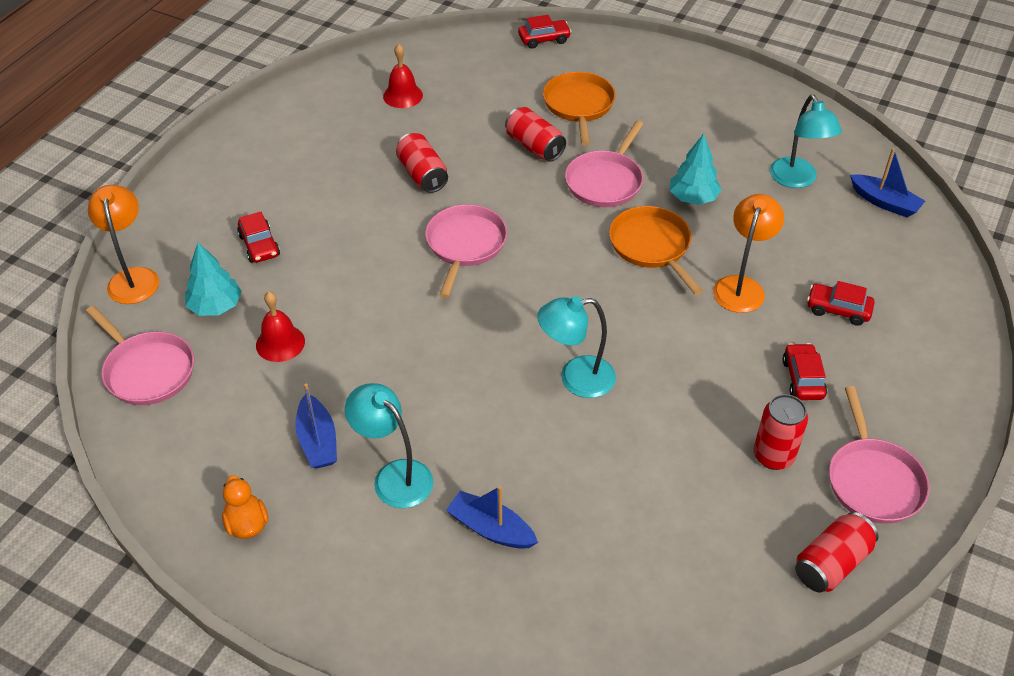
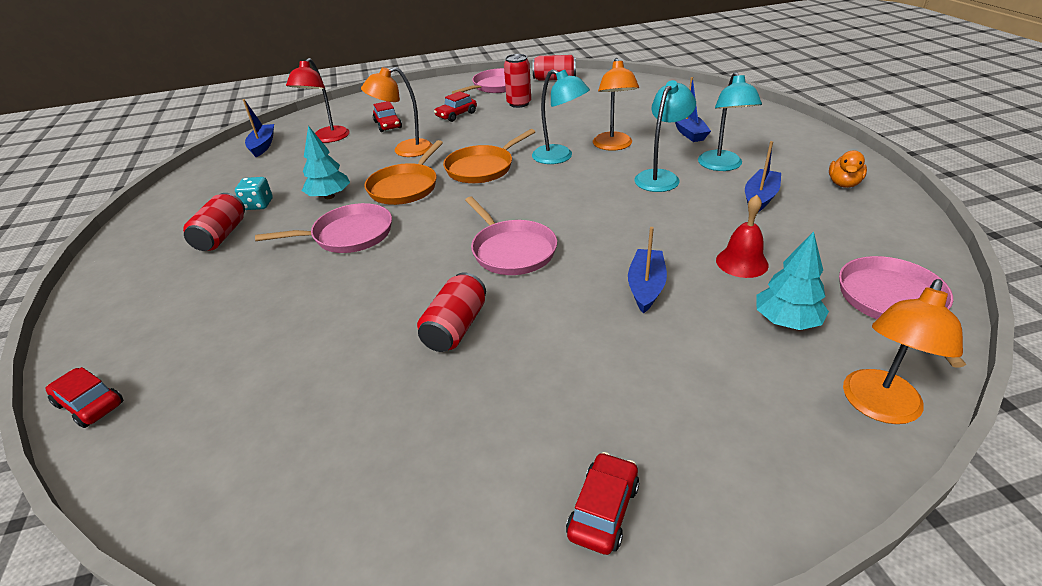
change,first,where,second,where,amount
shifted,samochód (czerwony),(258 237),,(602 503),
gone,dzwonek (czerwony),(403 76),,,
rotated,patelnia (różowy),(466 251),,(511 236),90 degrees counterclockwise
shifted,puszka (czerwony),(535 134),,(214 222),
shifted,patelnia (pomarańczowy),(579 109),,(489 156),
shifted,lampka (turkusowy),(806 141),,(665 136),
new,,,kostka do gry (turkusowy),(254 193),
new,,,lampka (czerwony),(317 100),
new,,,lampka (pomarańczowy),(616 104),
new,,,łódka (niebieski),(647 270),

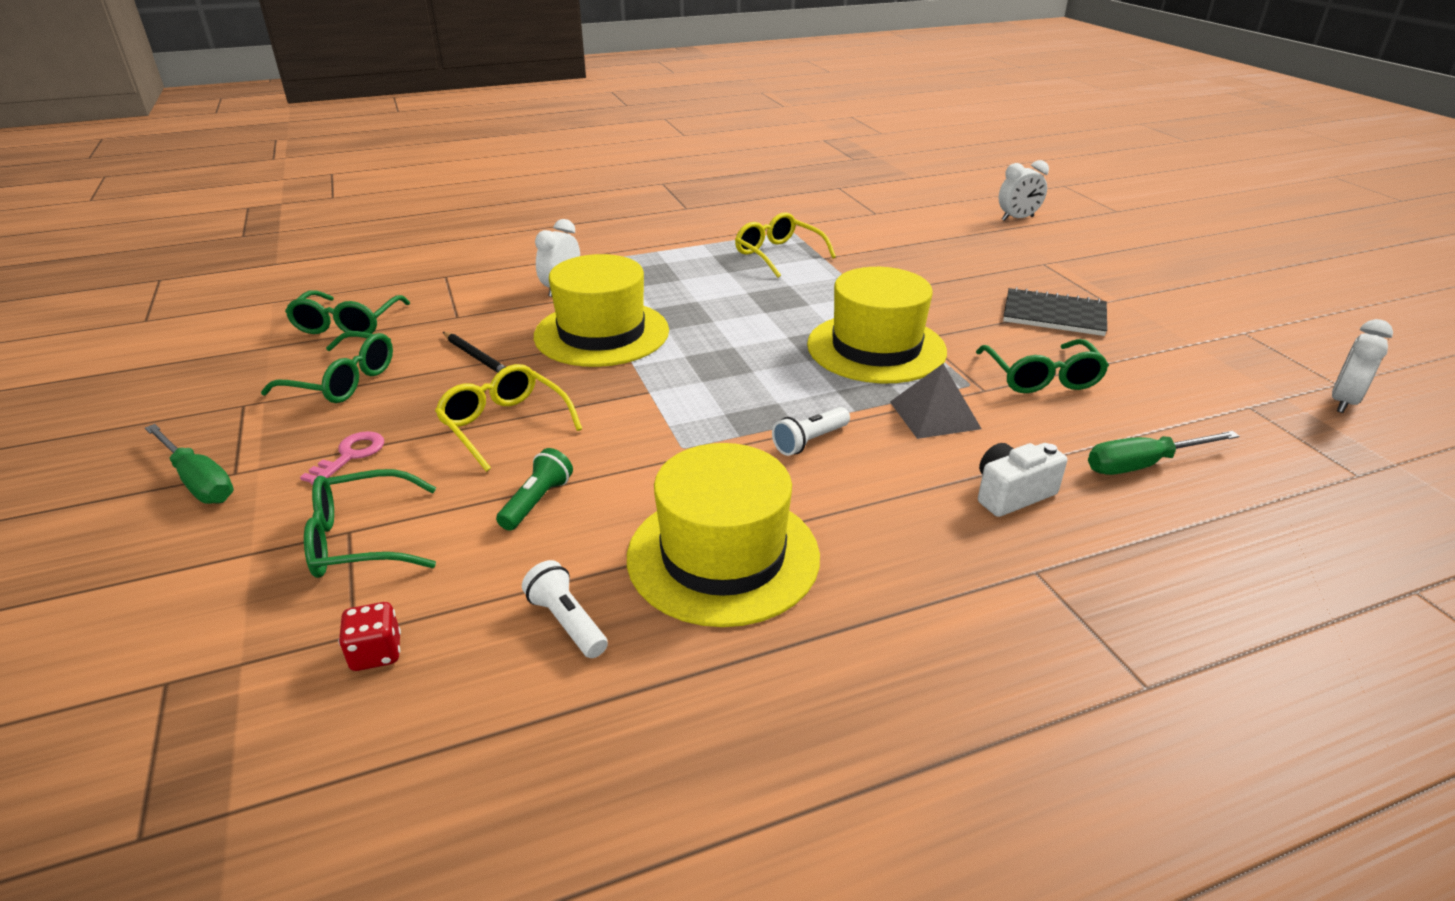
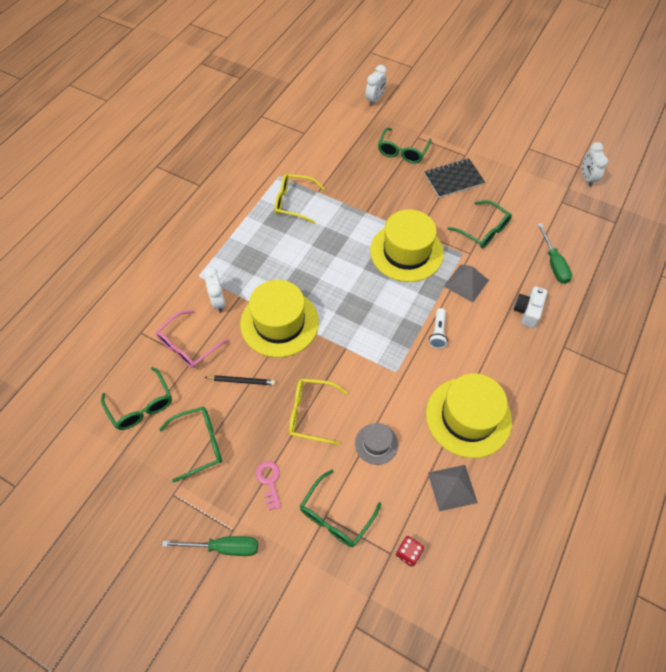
change,first,where,second,where,amount
swapped,latarka (zielony),(534 489),kapelusz (szary),(376 444),
swapped,latarka (biały),(565 609),piramida (szary),(453 488),
rotated,śrubokręt (zielony),(1164 453),,(555 253),45 degrees counterclockwise
new,,,okulary (różowy),(192 339),
new,,,okulary (zielony),(405 146),

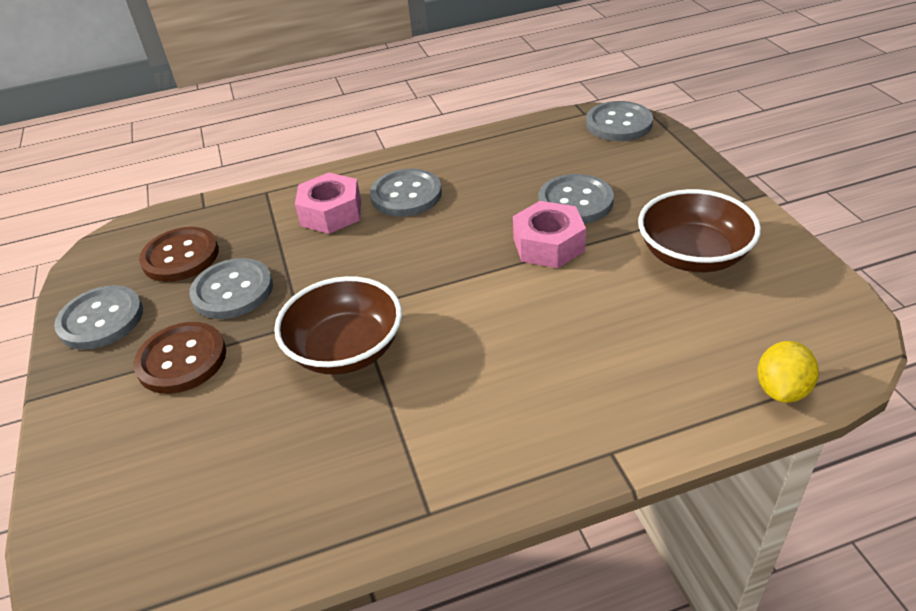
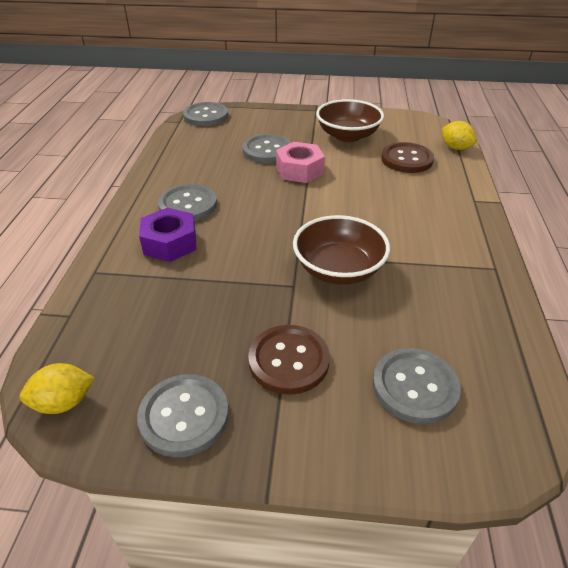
change,first,where,second,where,amount
shifted,guzik (brązowy),(179 254),,(407 157),
shifted,guzik (szary),(231 288),,(417 386),
repainted,nakrętka (różowy),(328 203),nakrętka (fioletowy),(168 235),
new,,,cytryna (żółty),(57 388),

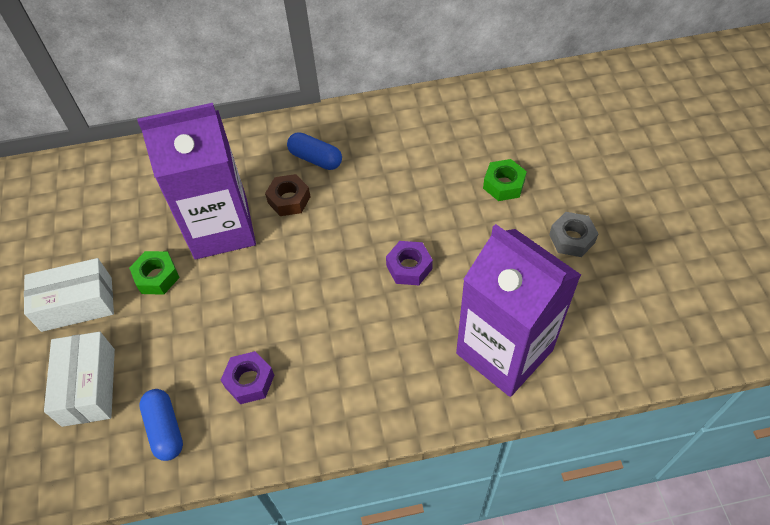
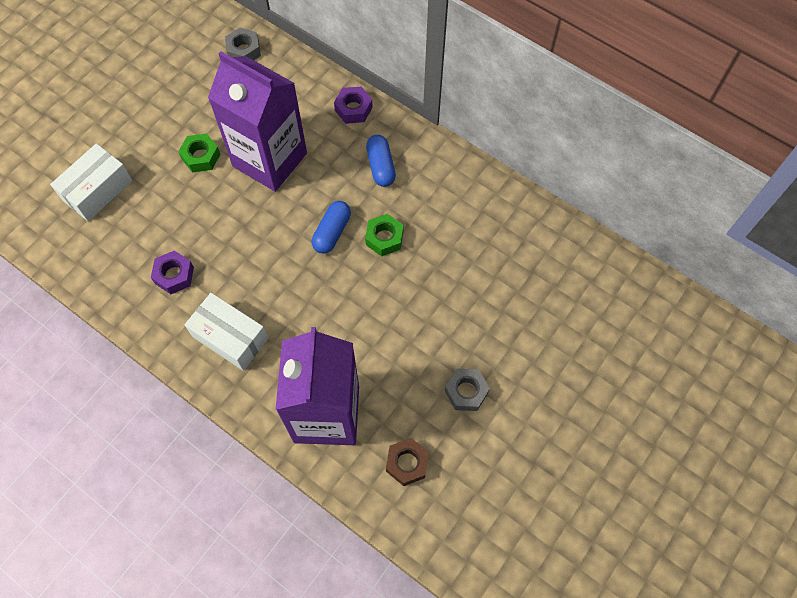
change,first,where,second,where,amount
shifted,pudełko (biały),(69 295),,(226 332),
shifted,kapsułka (niebieski),(161 425),,(331 227),
shifted,nakrętka (brązowy),(288 195),,(407 462),
shifted,nakrętka (fioletowy),(409 263),,(353 105),
shifted,nakrętka (zielony),(505 180),,(384 235),
new,,,nakrętka (szary),(243 43),

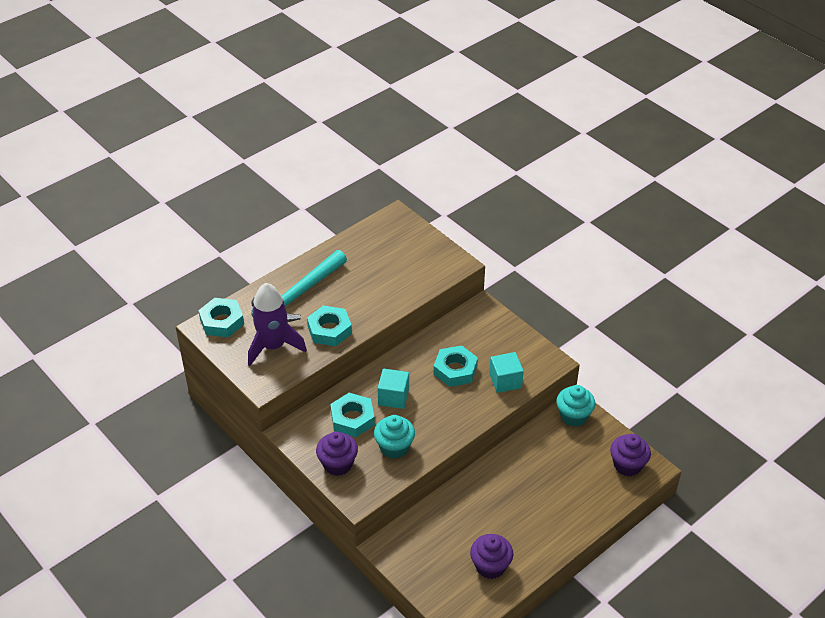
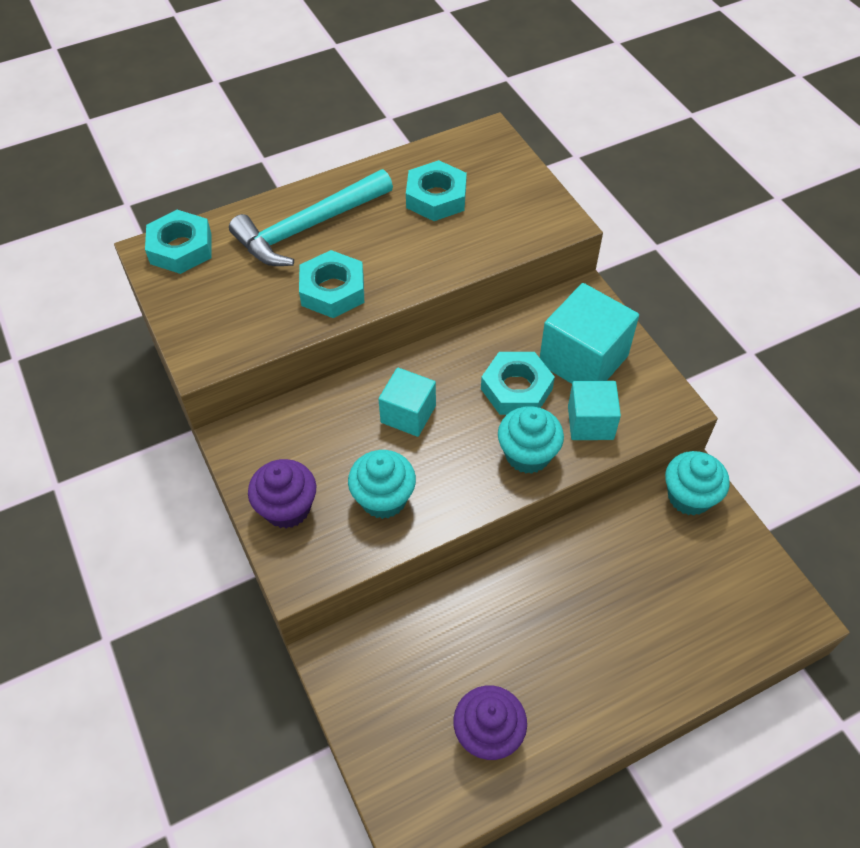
change,first,where,second,where,amount
gone,rakieta (fioletowy),(277 324),,,
shifted,nakrętka (turkusowy),(352 415),,(436 190),
gone,muffinka (fioletowy),(630 455),,,
new,,,muffinka (turkusowy),(531 440),
new,,,sześcian (turkusowy),(589 333),

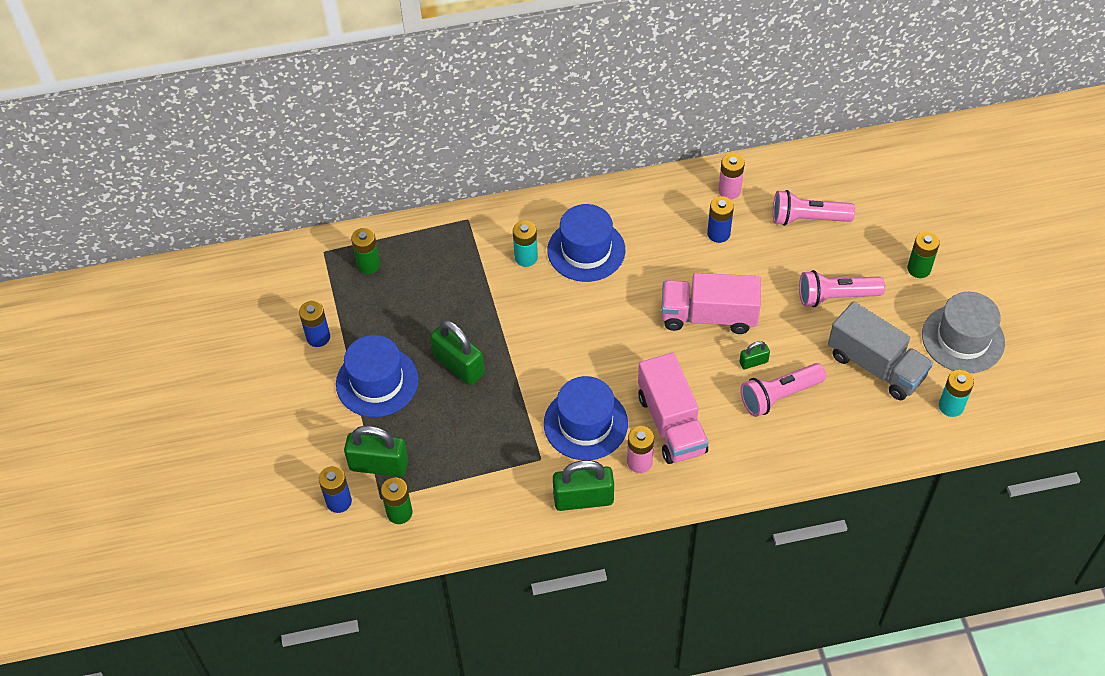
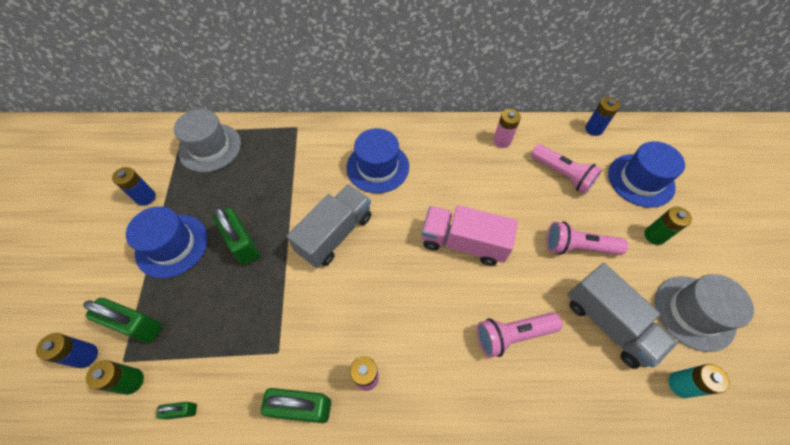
change,first,where,second,where,amount
swapped,bateria (zielony),(365 251),kapelusz (szary),(207 140),
gone,bateria (turkusowy),(525 244),,,
shifted,kapelusz (niebieski),(586 418),,(646 174),
gone,ciężarówka (różowy),(673 408),,,
shifted,bateria (niebieski),(720 219),,(602 116),
shifted,kłódka (zielony),(754 355),,(176 410),
rotated,latarka (różowy),(814 208),,(566 169),150 degrees counterclockwise
new,,,ciężarówka (szary),(329 226),

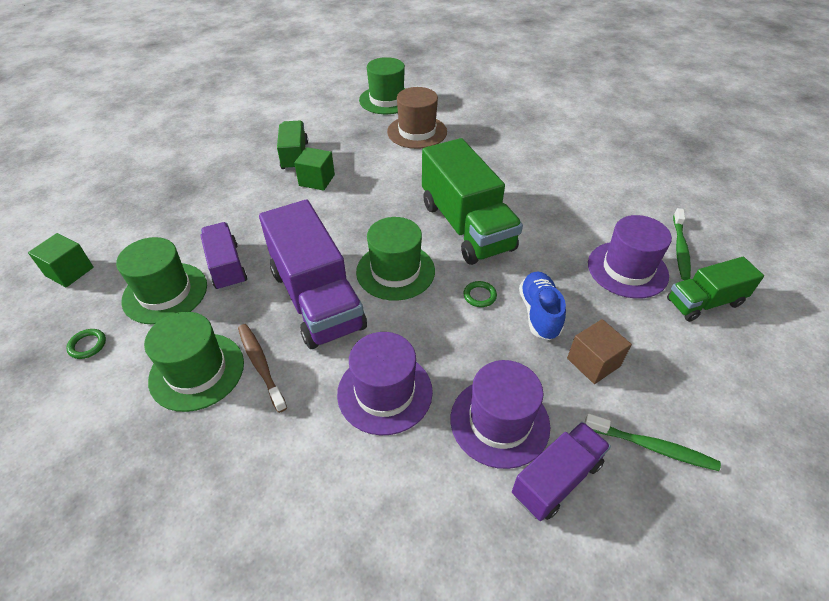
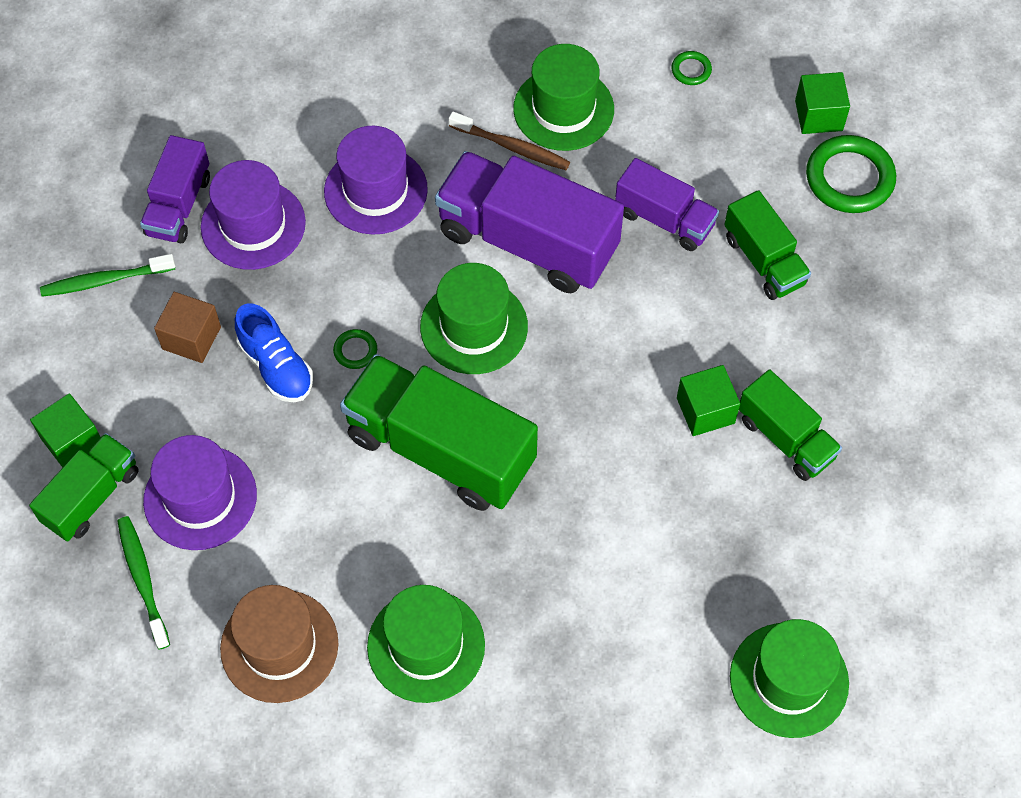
change,first,where,second,where,amount
shifted,kapelusz (zielony),(161 280),,(426 644),
shifted,kapelusz (brązowy),(417 118),,(279 644),
new,,,sześcian (zielony),(65 430),
new,,,ciężarówka (zielony),(767 245),
new,,,pierścień (zielony),(851 174),

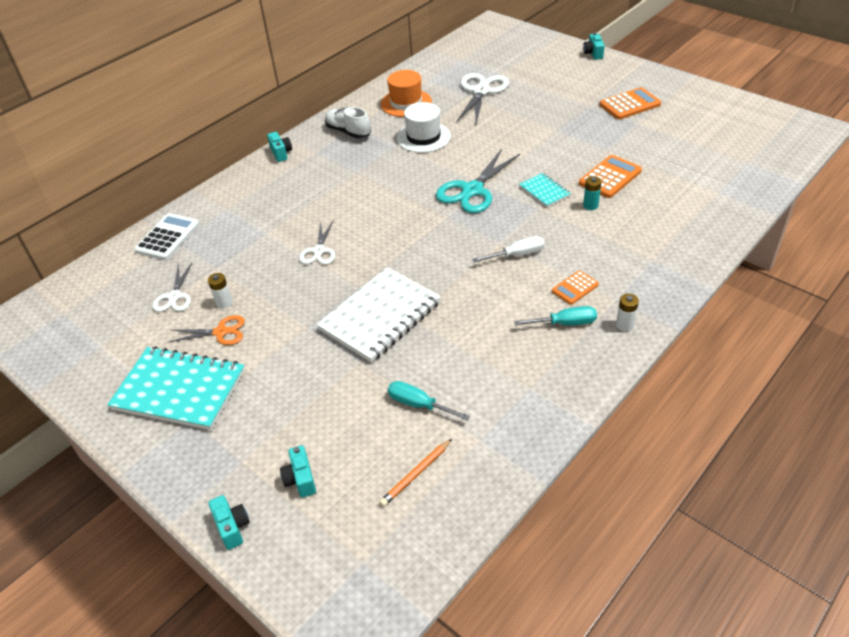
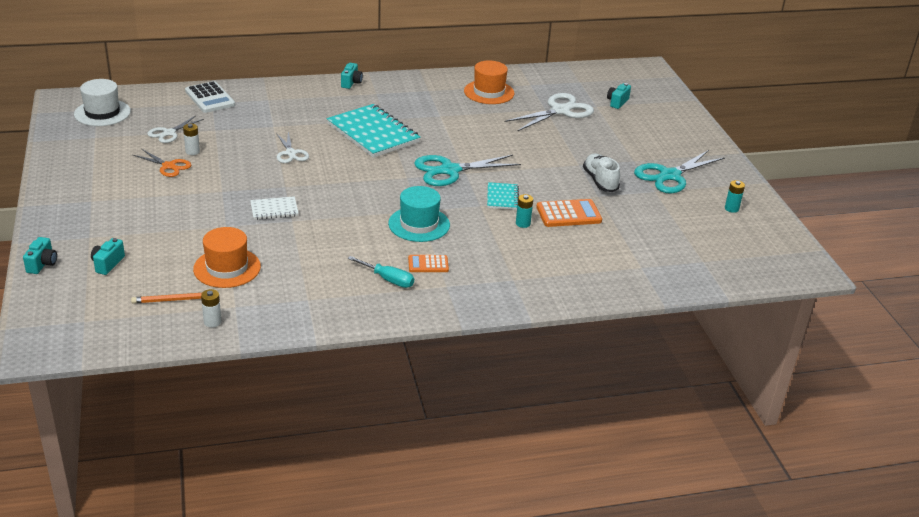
change,first,where,second,where,amount
shifted,zeszyt (turkusowy),(176 388),,(374 131),
rotated,kalkulator (biały),(167 236),,(210 97),90 degrees clockwise
rotated,nożyczki (biały),(317 242),,(292 147),60 degrees counterclockwise
scaled,zeszyt (biały),(379 315),,(274 208),x0.49
shifted,but (biały),(348 122),,(601 173),
swapped,śrubokręt (turkusowy),(429 401),kapelusz (pomarańczowy),(227 257),
shifted,kapelusz (biały),(424 127),,(102 102),
swapped,śrubokręt (biały),(508 249),kapelusz (turkusowy),(419 214),
shifted,aparat fotograficzny (turkusowy),(594 46),,(619 96),
swapped,kalkulator (pomarańczowy),(630 103),nożyczki (turkusowy),(679 171),
shifted,bateria (biały),(627 312),,(211 308),
new,,,bateria (turkusowy),(735 196),

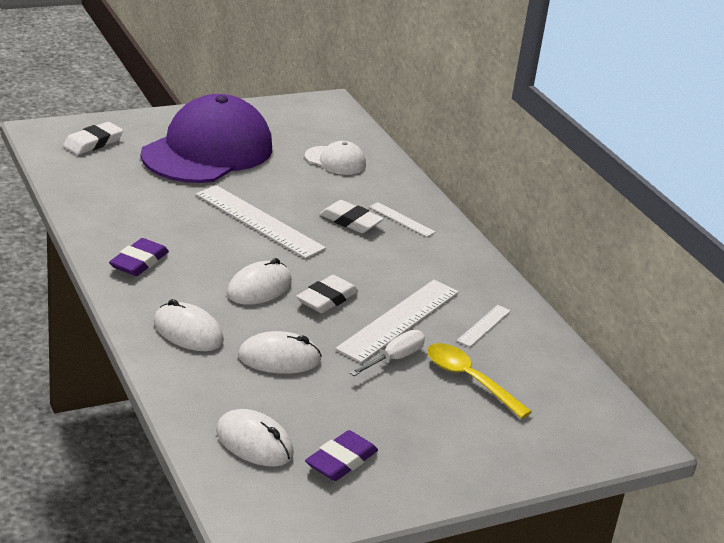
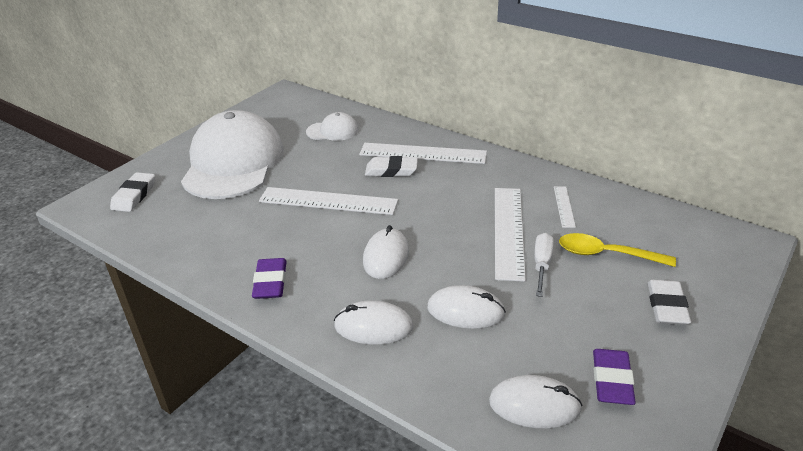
change,first,where,second,where,amount
repainted,czapka (fioletowy),(206 138),czapka (biały),(232 154),
rotated,myszka (biały),(280 352),,(466 307),45 degrees clockwise
shifted,gumka do mazania (biały),(327 294),,(669 302),
scaled,linijka (biały),(402 219),,(423 153),x2.03

